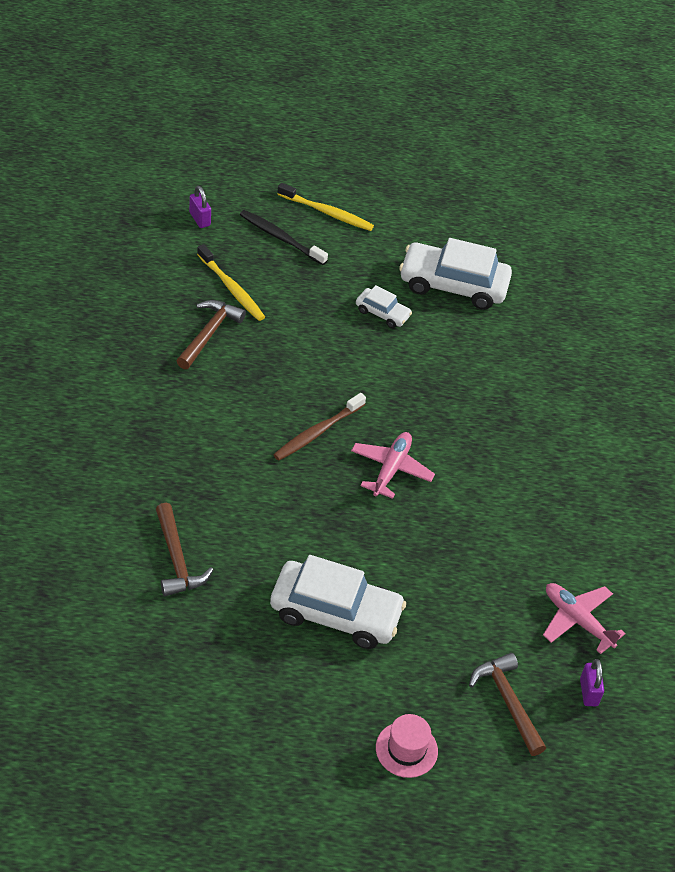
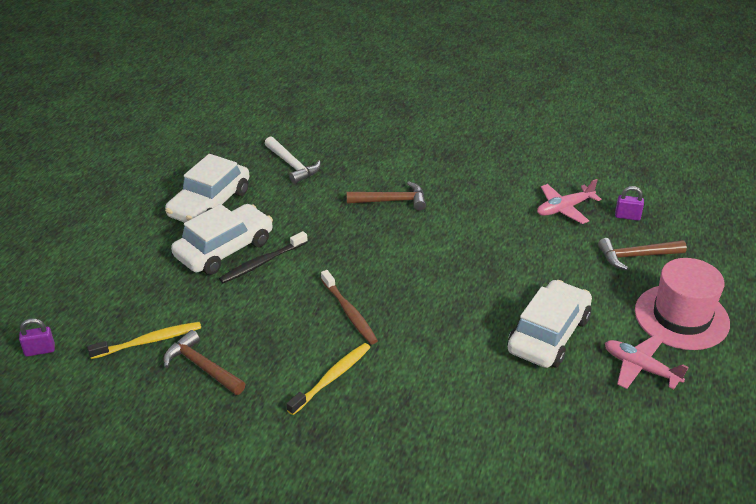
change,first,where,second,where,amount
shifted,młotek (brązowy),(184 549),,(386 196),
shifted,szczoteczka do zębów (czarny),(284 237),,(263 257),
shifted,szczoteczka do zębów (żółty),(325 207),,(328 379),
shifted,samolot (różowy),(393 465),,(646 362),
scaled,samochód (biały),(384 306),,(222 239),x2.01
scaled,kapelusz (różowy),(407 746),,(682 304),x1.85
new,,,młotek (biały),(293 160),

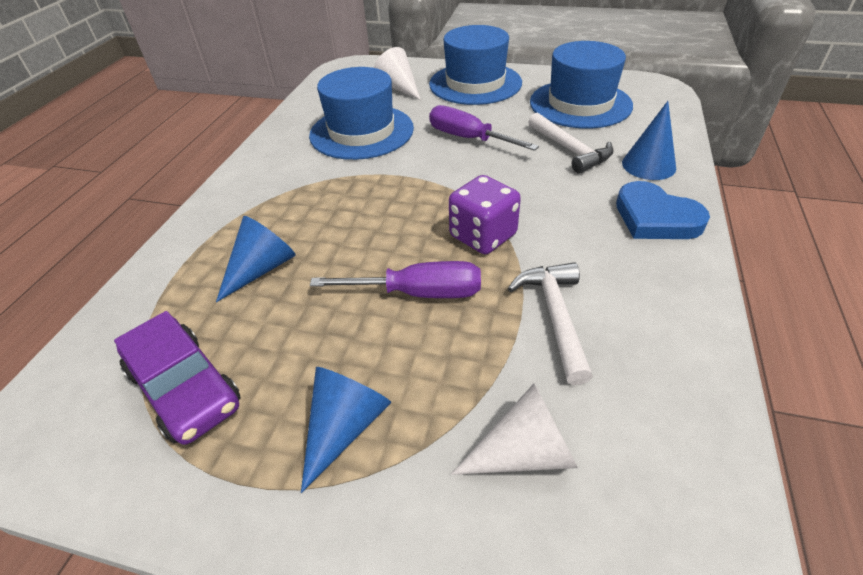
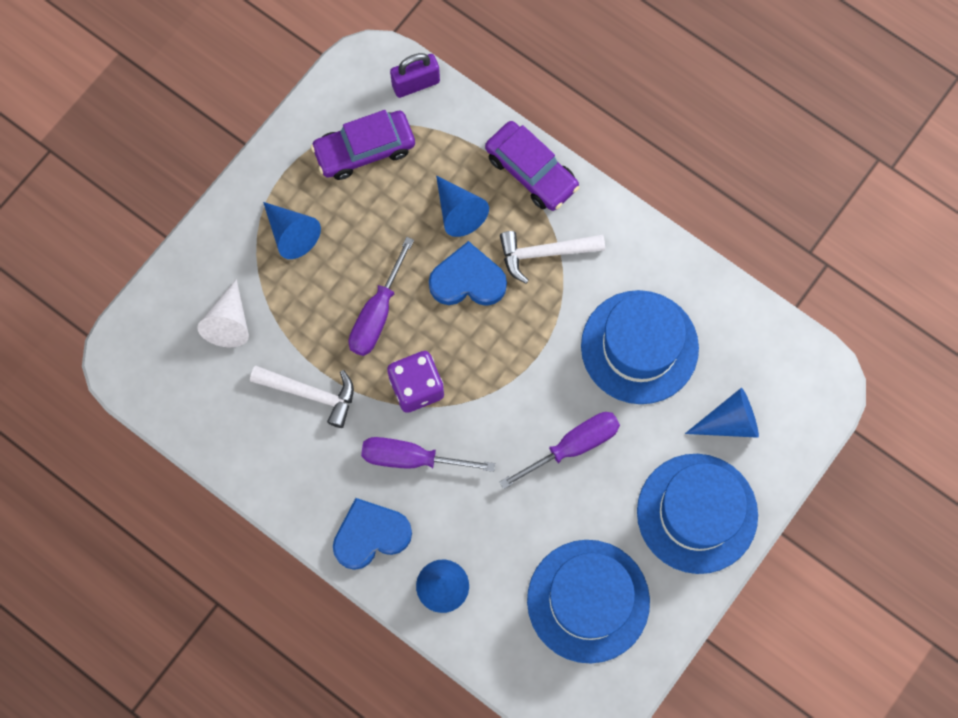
change,first,where,second,where,amount
repainted,stożek (biały),(397 73),stożek (niebieski),(722 413),
shifted,młotek (biały),(571 143),,(552 257),
new,,,śrubokręt (fioletowy),(428 454),
new,,,kłódka (fioletowy),(415 75),
new,,,serce (niebieski),(468 273),
new,,,samochód (fioletowy),(532 166),

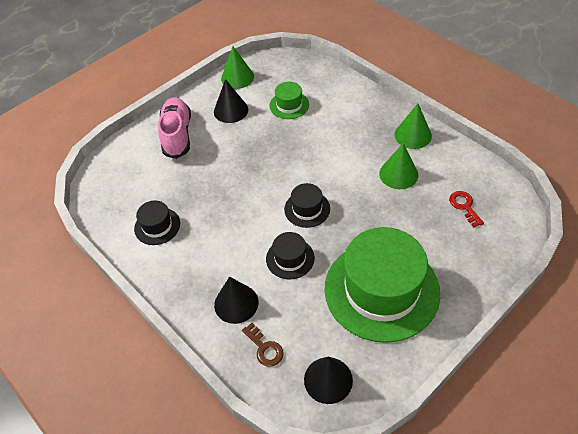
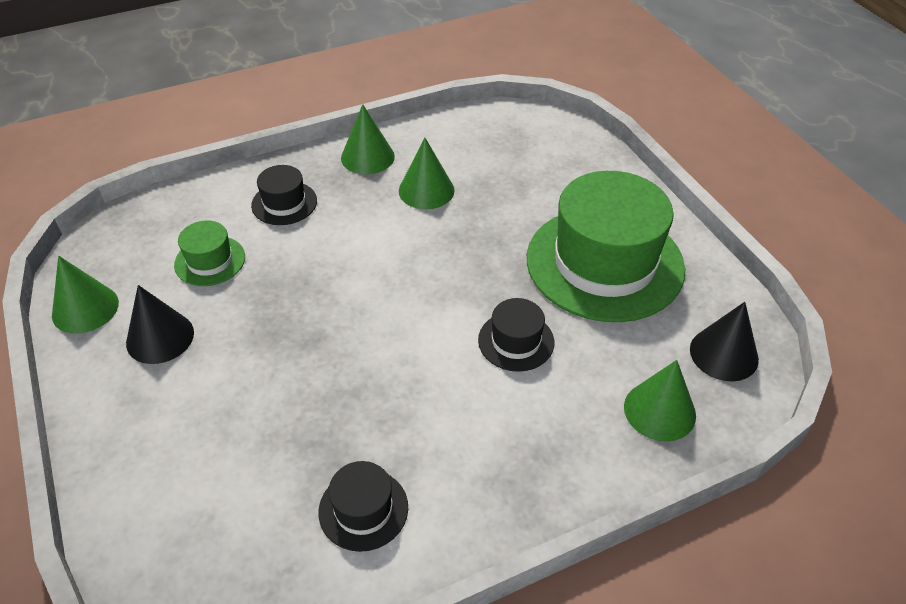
change,first,where,second,where,amount
gone,but (różowy),(174 128),,,
gone,stożek (czarny),(236 300),,,
swapped,klucz (brązowy),(263 345),stożek (zielony),(660 401),
shifted,kapelusz (czarny),(307 205),,(284 195),
gone,klucz (czerwony),(466 209),,,

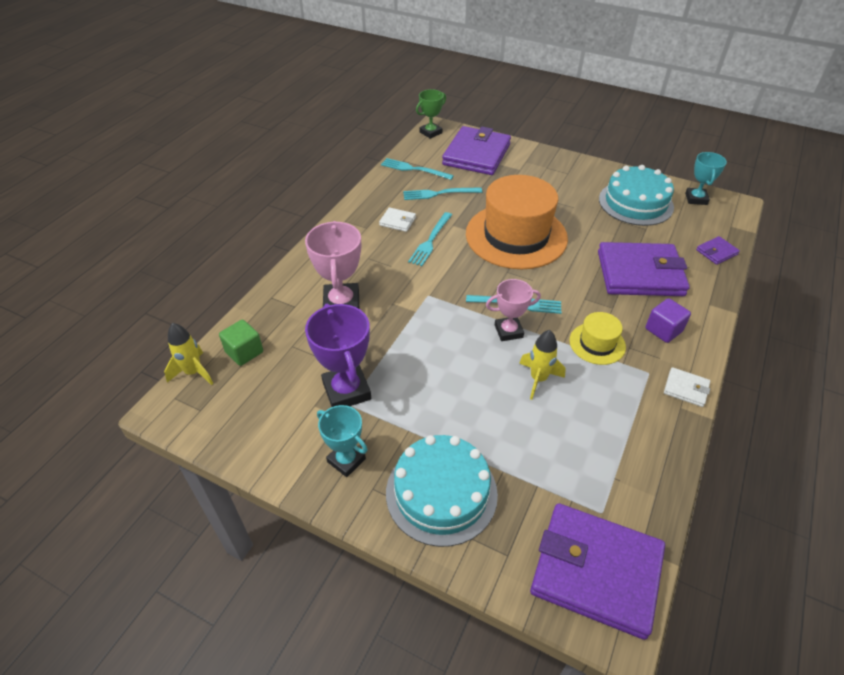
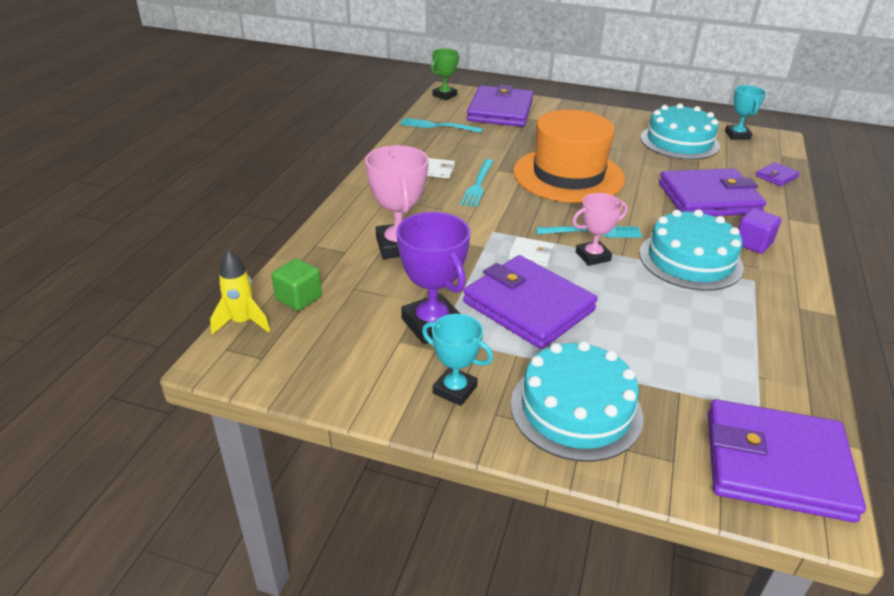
change,first,where,second,where,amount
gone,widelec (turkusowy),(442 193),,,
gone,rakieta (żółty),(542 365),,,
swapped,kapelusz (żółty),(597 338),tort (turkusowy),(691 250),
shifted,portfel (biały),(687 387),,(531 252),
new,,,portfel (fioletowy),(530 302),

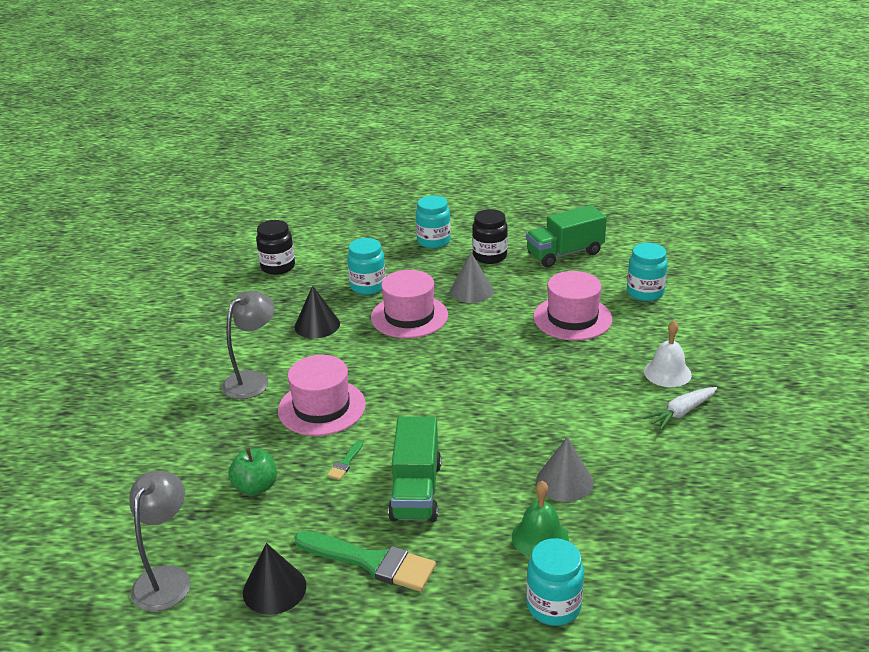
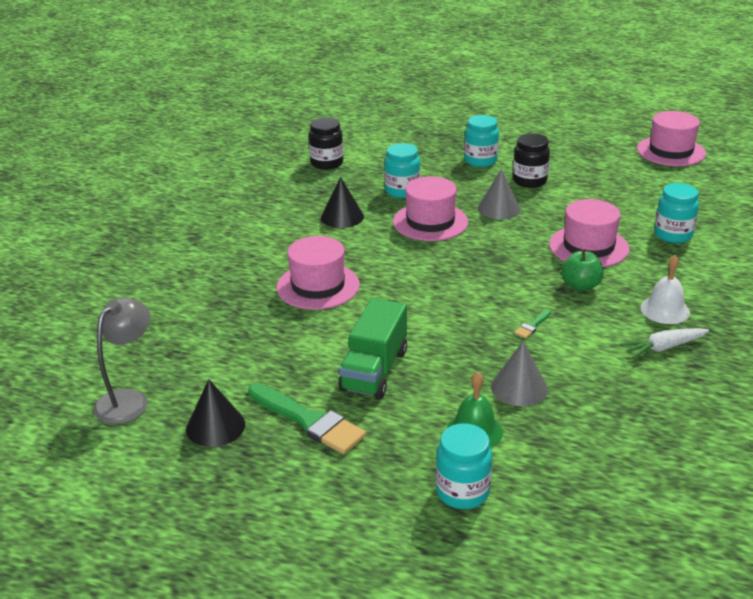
change,first,where,second,where,amount
gone,lampka (szary),(248 345),,,
shifted,jabłko (zielony),(252 472),,(582 270),
shifted,pędzel (zielony),(345 460),,(532 324),
gone,ciężarówka (zielony),(566 236),,,
new,,,kapelusz (różowy),(671 138),

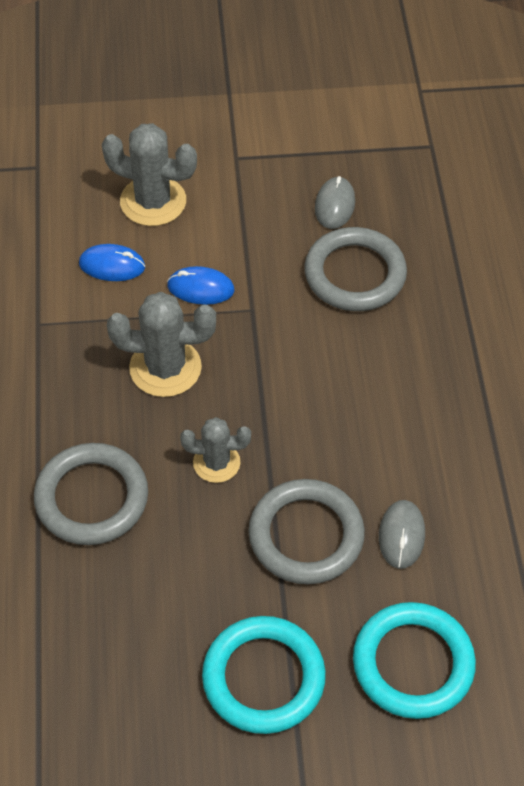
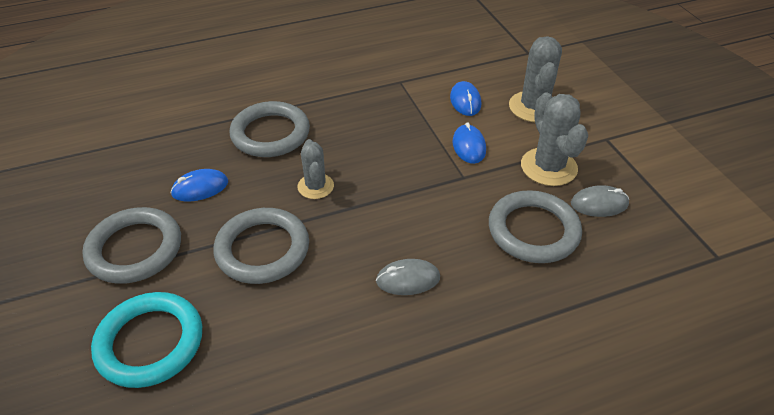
change,first,where,second,where,amount
shifted,kaktus (szary),(161 344),,(554 139),
repainted,pierścień (turkusowy),(264 675),pierścień (szary),(131 245),
shifted,myszka (szary),(402 534),,(408 277),
new,,,myszka (niebieski),(199 185),

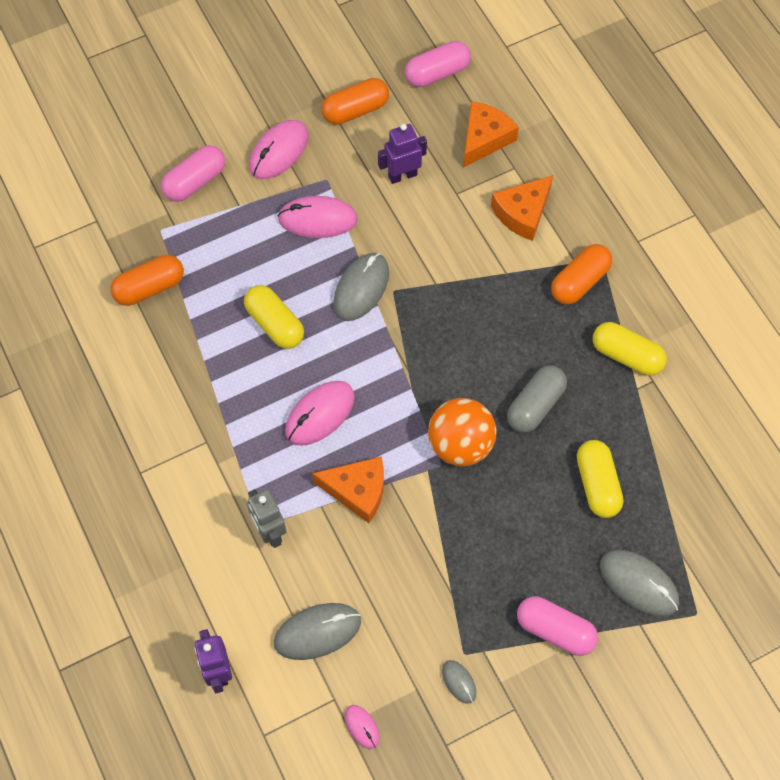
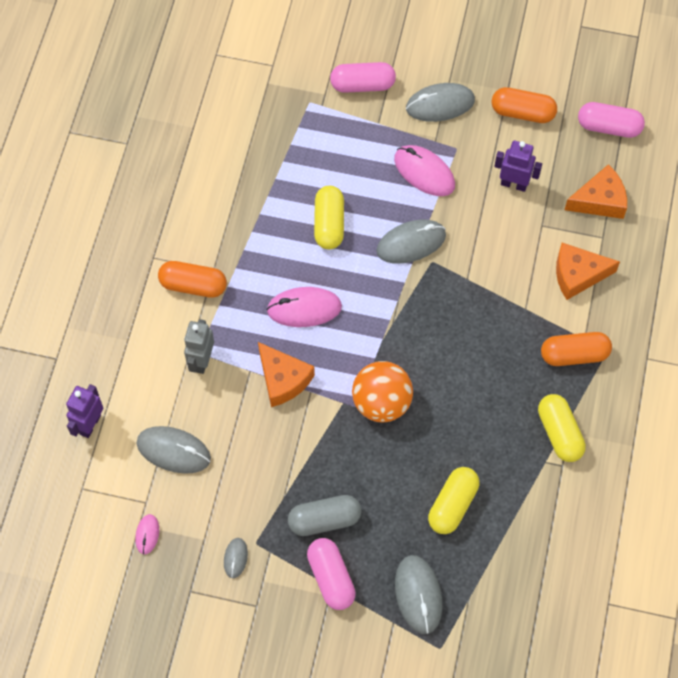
change,first,where,second,where,amount
shifted,kapsułka (pomarańczowy),(147 280),,(192 279),
repainted,myszka (różowy),(279 149),myszka (szary),(440 102),
shifted,kapsułka (szary),(537 399),,(324 515),

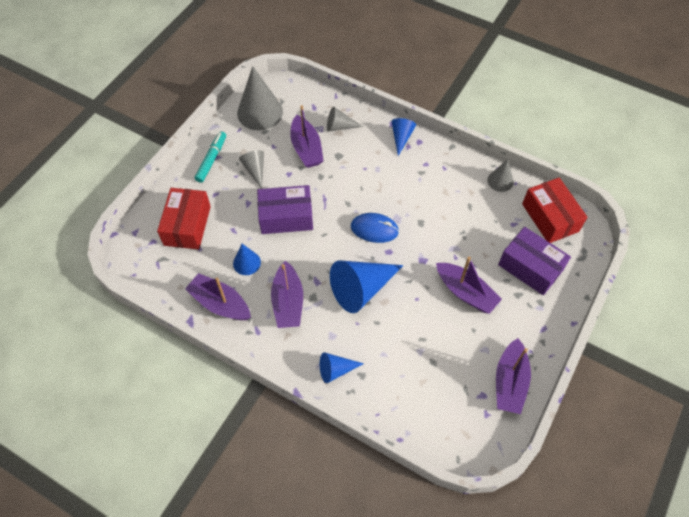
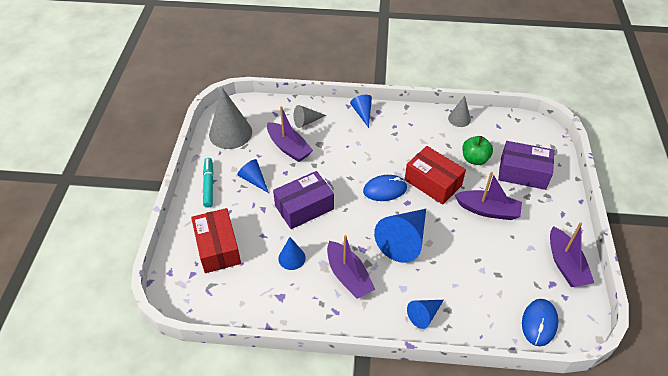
change,first,where,second,where,amount
gone,łódka (fioletowy),(218 296),,,
repainted,stożek (szary),(251 169),stożek (niebieski),(253 176),
shifted,pudełko (czerwony),(554 210),,(435 175),
new,,,jabłko (zielony),(477 150),
new,,,myszka (niebieski),(540 322),

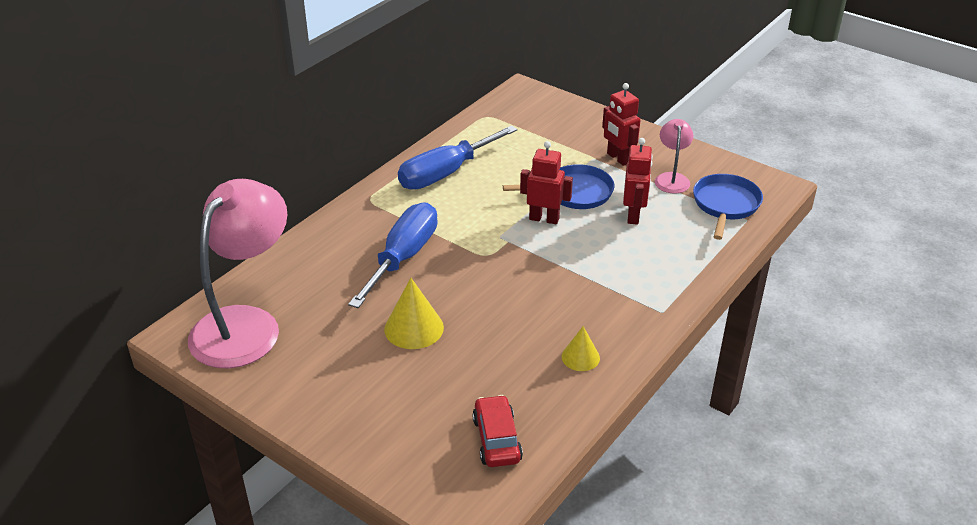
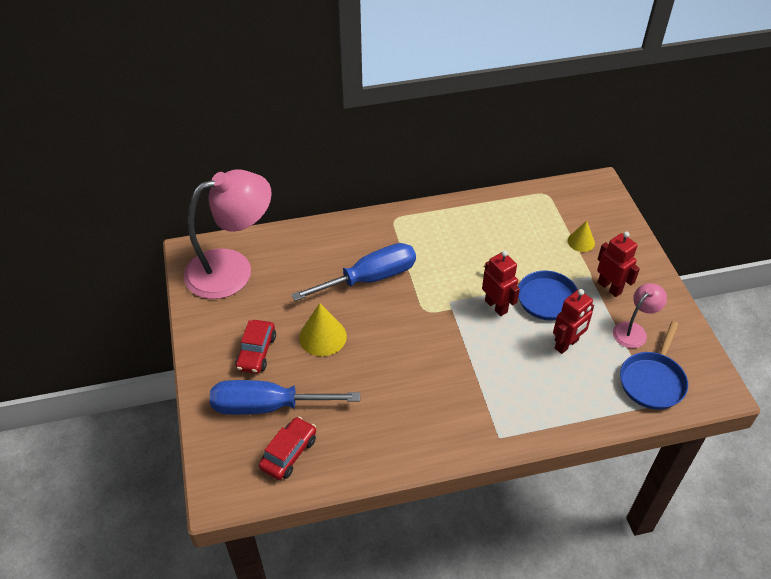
change,first,where,second,where,amount
shifted,śrubokręt (niebieski),(457 157),,(285 397),
shifted,stożek (żółty),(581 348),,(581 236),
rotated,robot (czerwony),(621 124),,(618 264),135 degrees clockwise
rotated,patelnia (niebieski),(728 207),,(654 365),150 degrees clockwise
new,,,samochód (czerwony),(255 347),

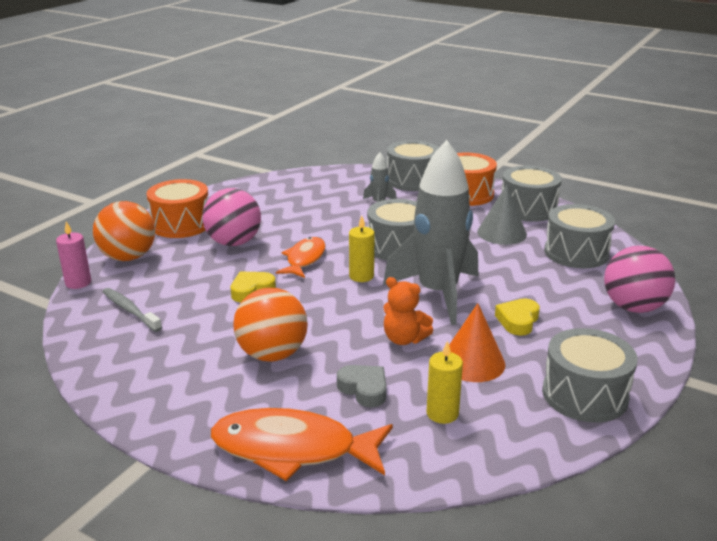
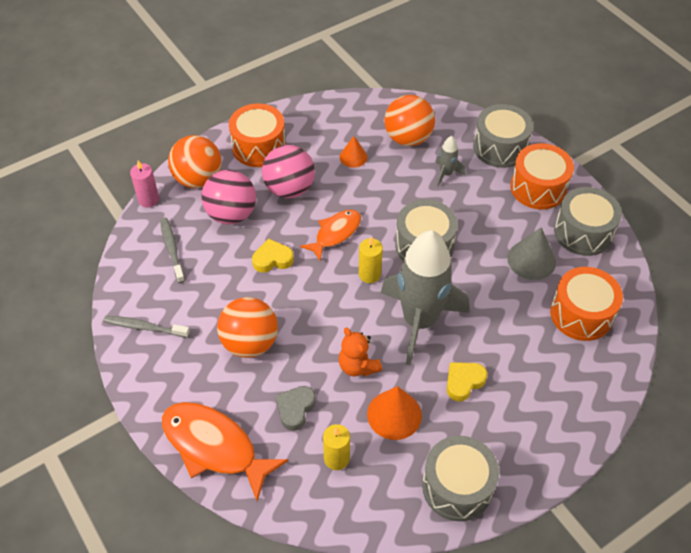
change,first,where,second,where,amount
rotated,serce (szary),(362 386),,(296 408),135 degrees counterclockwise
repainted,bęben (szary),(579 236),bęben (pomarańczowy),(586 304),
shifted,piłka (różowy),(639 279),,(229 197),
new,,,szczoteczka do zębów (szary),(147 327),
new,,,stożek (pomarańczowy),(353 152),
new,,,piłka (pomarańczowy),(409 120),

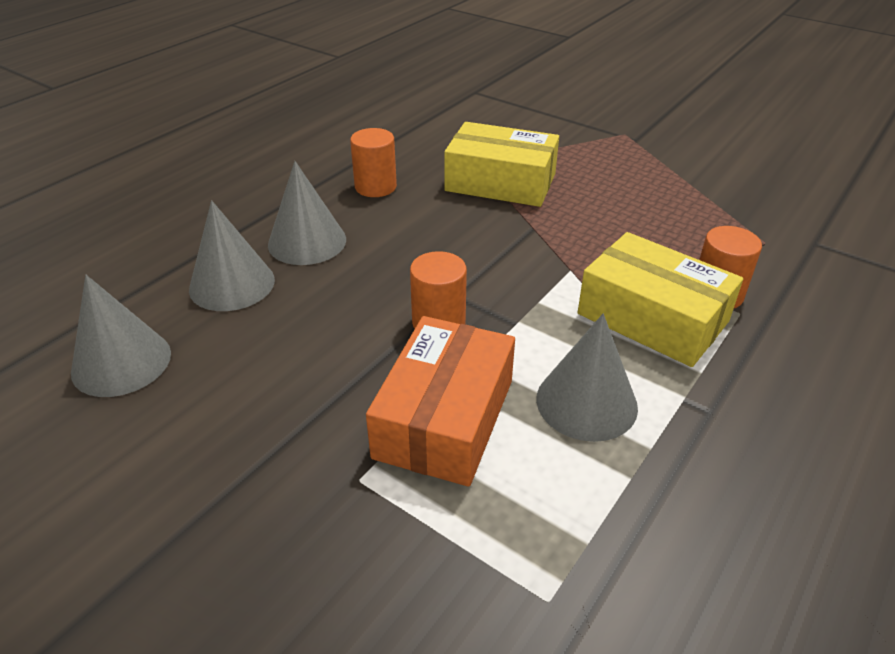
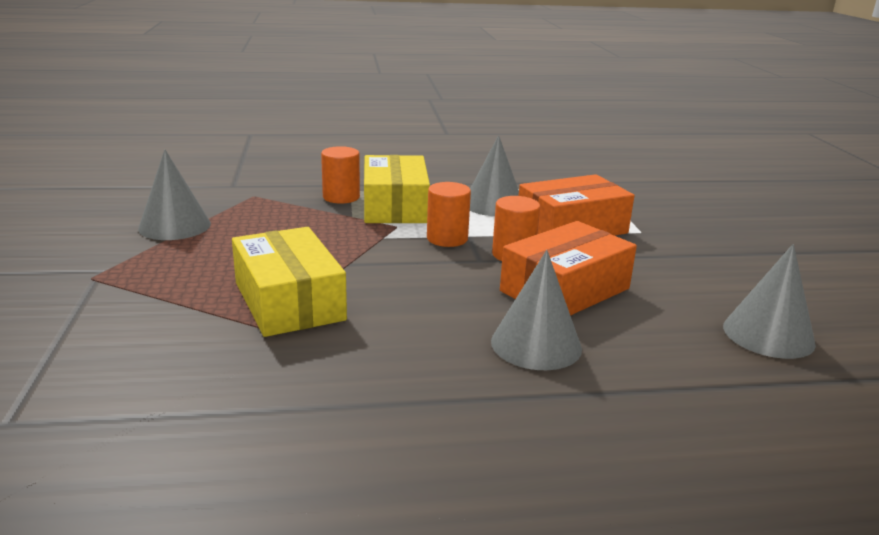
change,first,where,second,where,amount
shifted,stożek (szary),(232 255),,(174 194),
shifted,walec (pomarańczowy),(373 162),,(449 214),
new,,,pudełko (pomarańczowy),(568 268),

